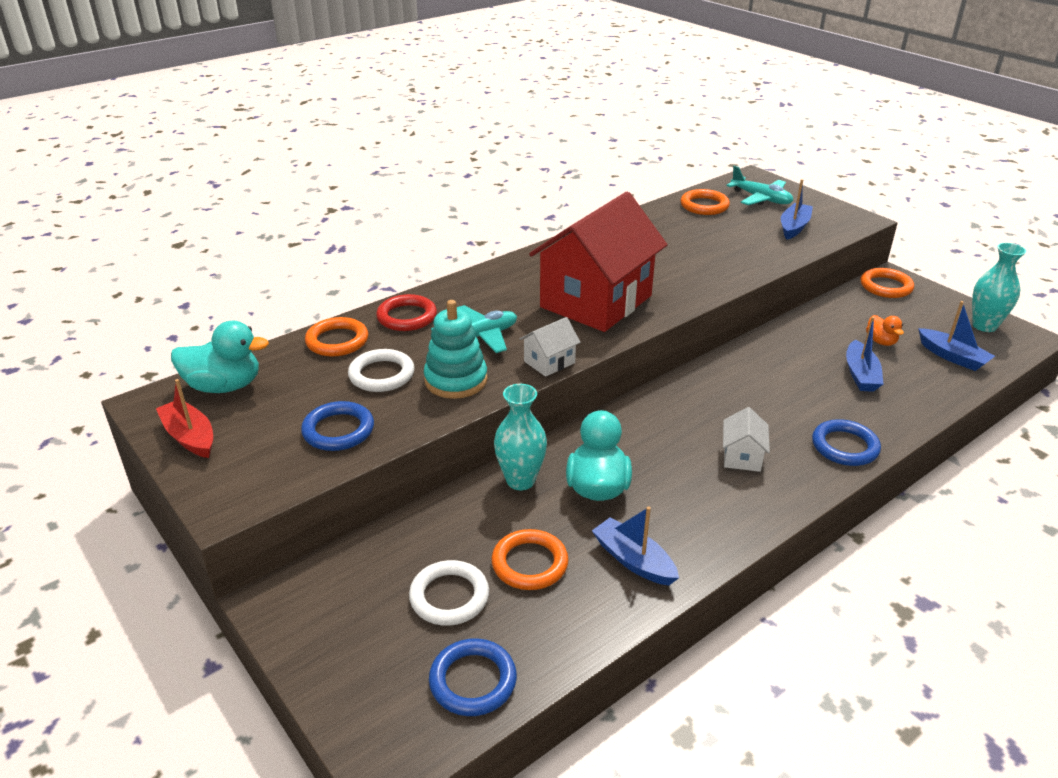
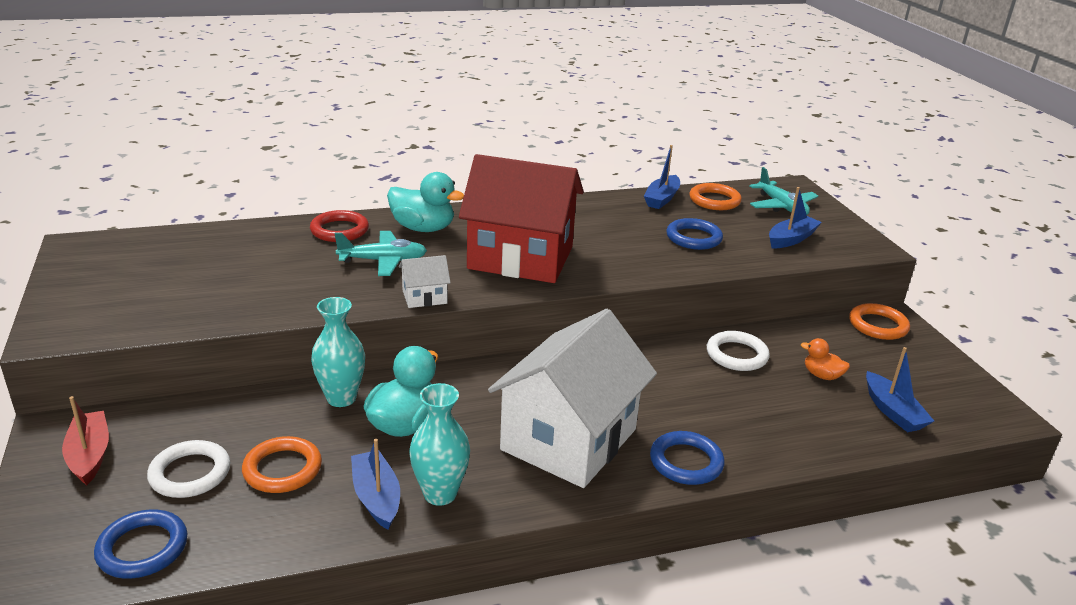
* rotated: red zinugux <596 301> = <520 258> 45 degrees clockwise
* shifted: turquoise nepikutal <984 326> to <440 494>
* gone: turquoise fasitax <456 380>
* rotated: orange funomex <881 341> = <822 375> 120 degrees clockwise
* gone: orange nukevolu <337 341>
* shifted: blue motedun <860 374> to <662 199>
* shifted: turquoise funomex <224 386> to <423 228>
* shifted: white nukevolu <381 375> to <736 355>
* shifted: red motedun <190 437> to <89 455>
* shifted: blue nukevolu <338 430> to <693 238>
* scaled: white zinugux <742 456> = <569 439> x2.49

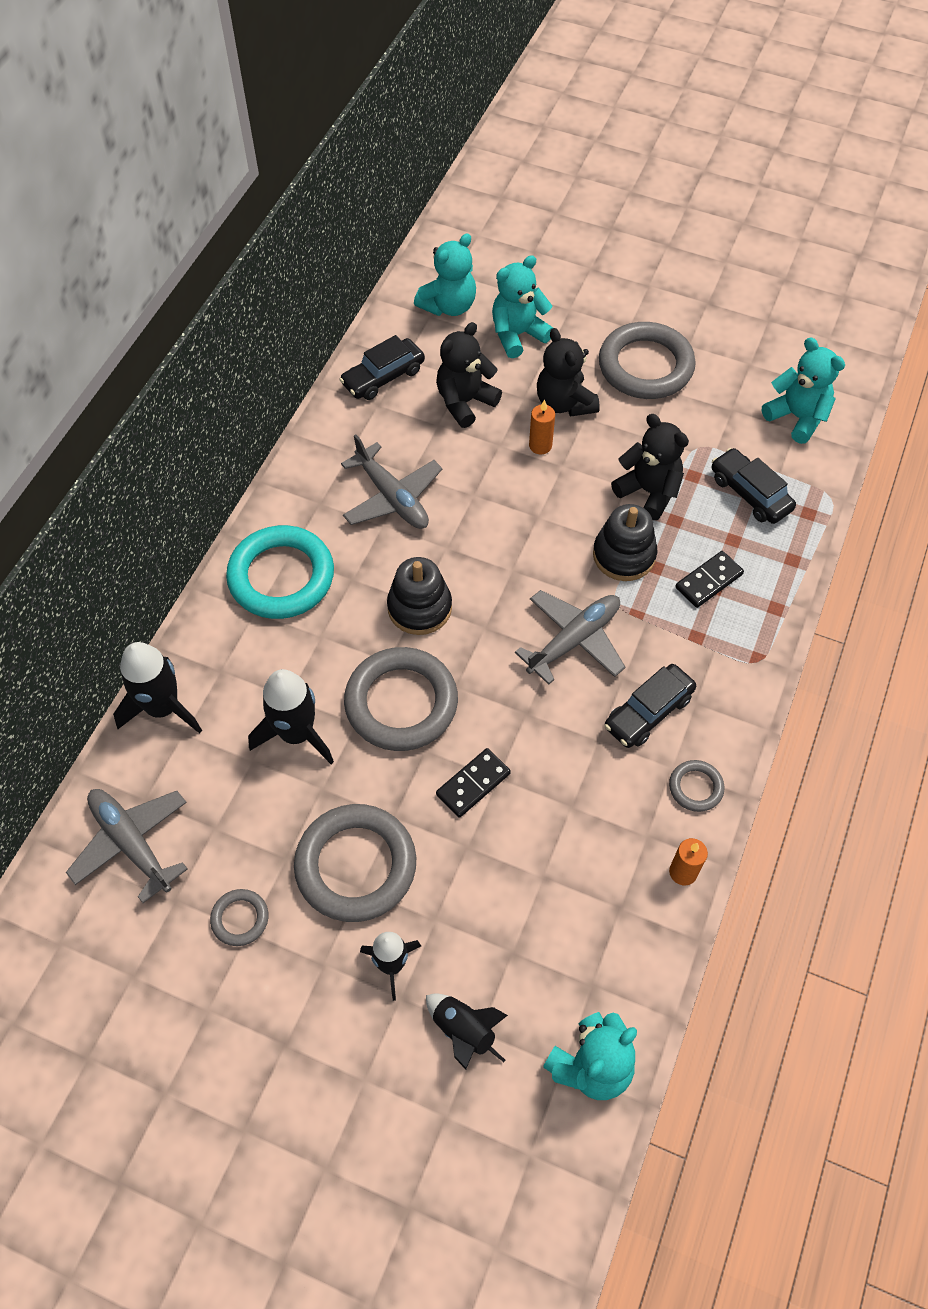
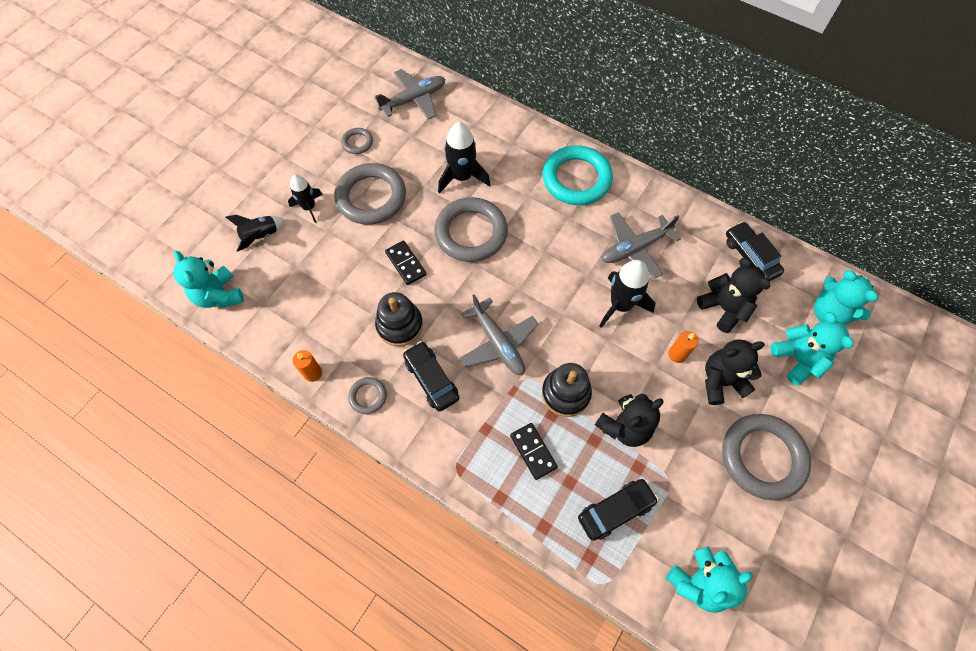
* shifted: black fasitax <419 607> to <399 325>
* shifted: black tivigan <163 708> to <620 305>

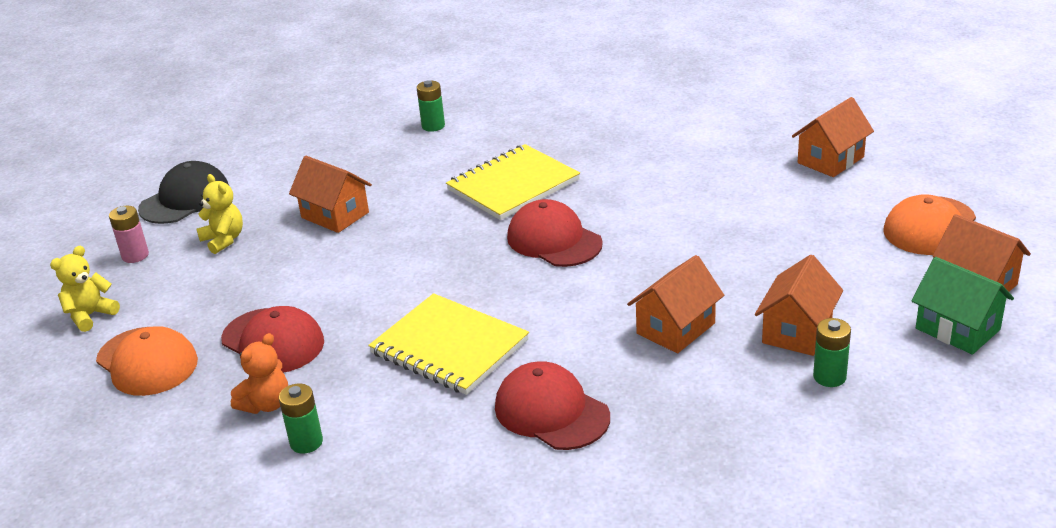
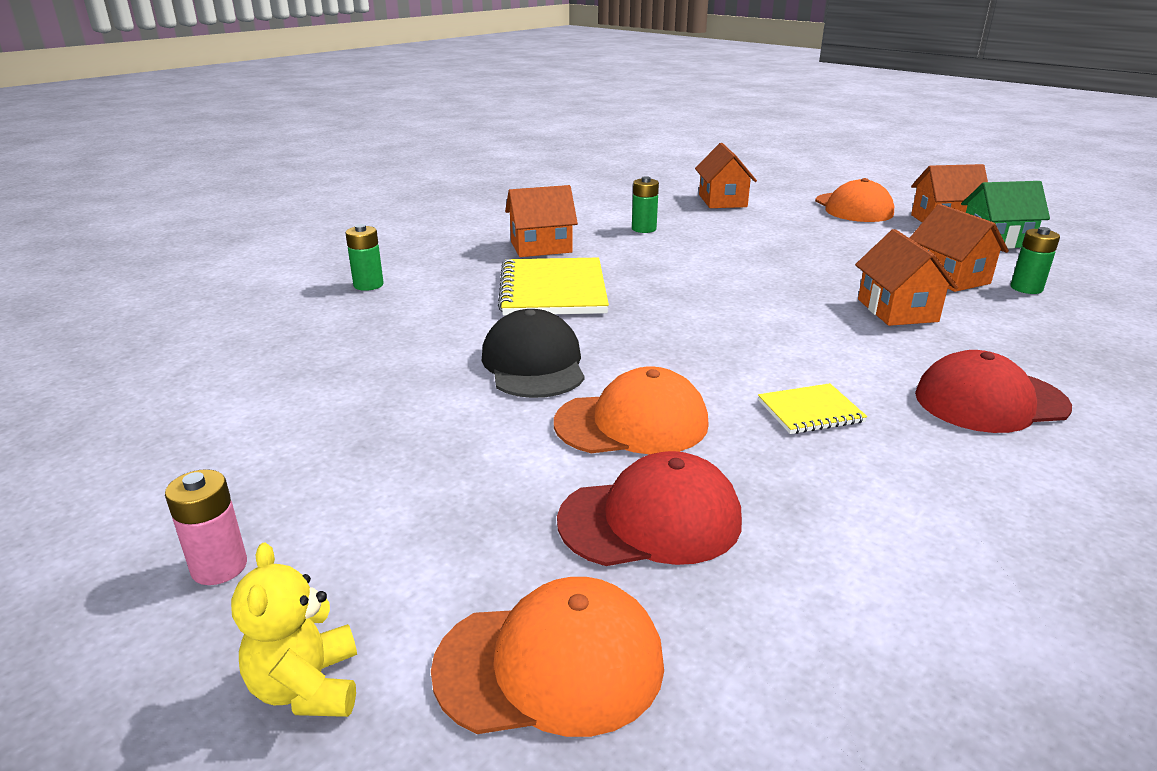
* shifted: orange zinugux <335 215> to <541 247>
* shifted: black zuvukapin <185 199> to <533 364>
* gone: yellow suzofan <224 240>
* gone: red zuvukapin <554 240>
* scaled: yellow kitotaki <449 347> = <810 411> x0.51
* gone: orange suzofan <266 404>
* shifted: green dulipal <306 442> to <644 229>
* new: orange zuvukapin <632 423>

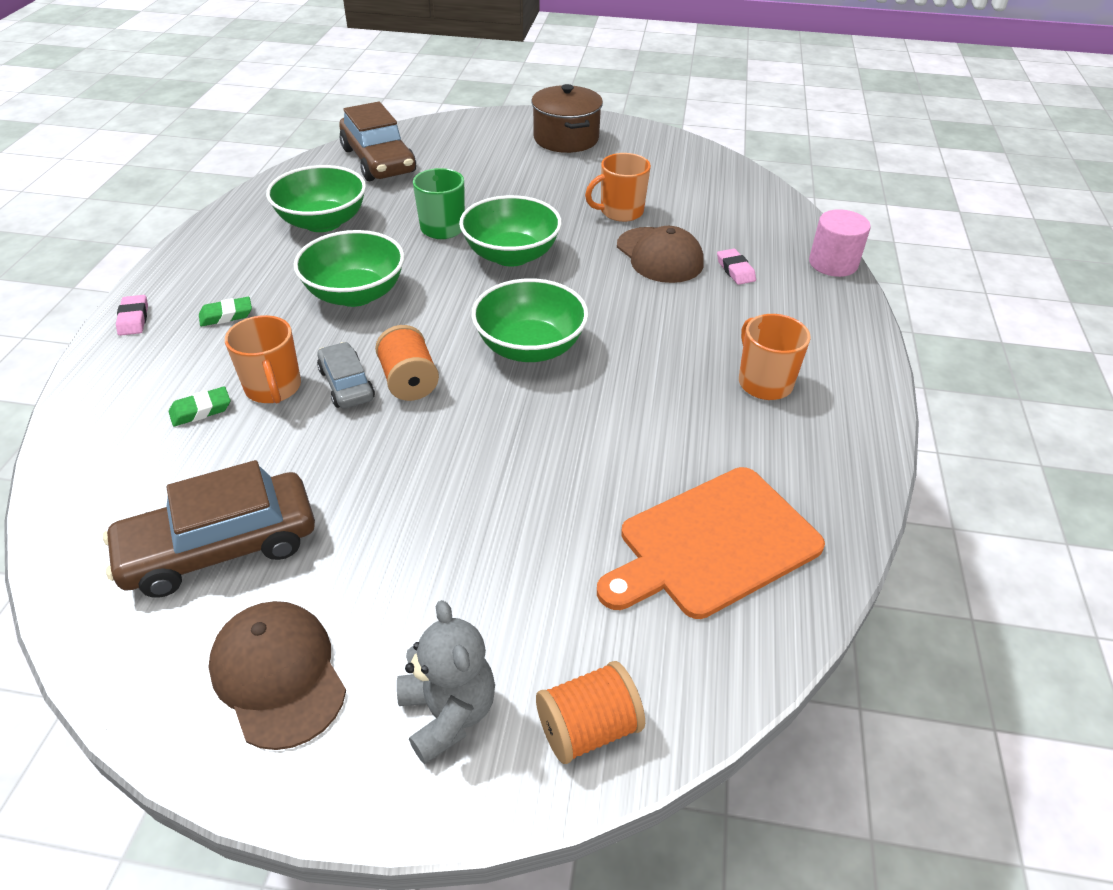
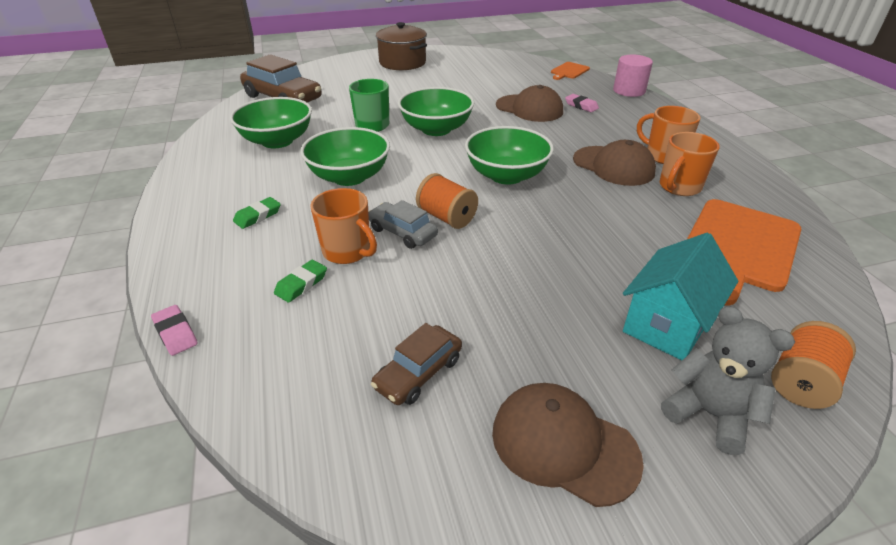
* shifted: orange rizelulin <620 212> to <679 187>
* shifted: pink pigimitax <133 319> to <175 333>
* scaled: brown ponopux <220 547> = <418 373> x0.56
* new: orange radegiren <569 71>
* new: brown zuvukapin <613 166>
* new: turquoise zinugux <667 324>

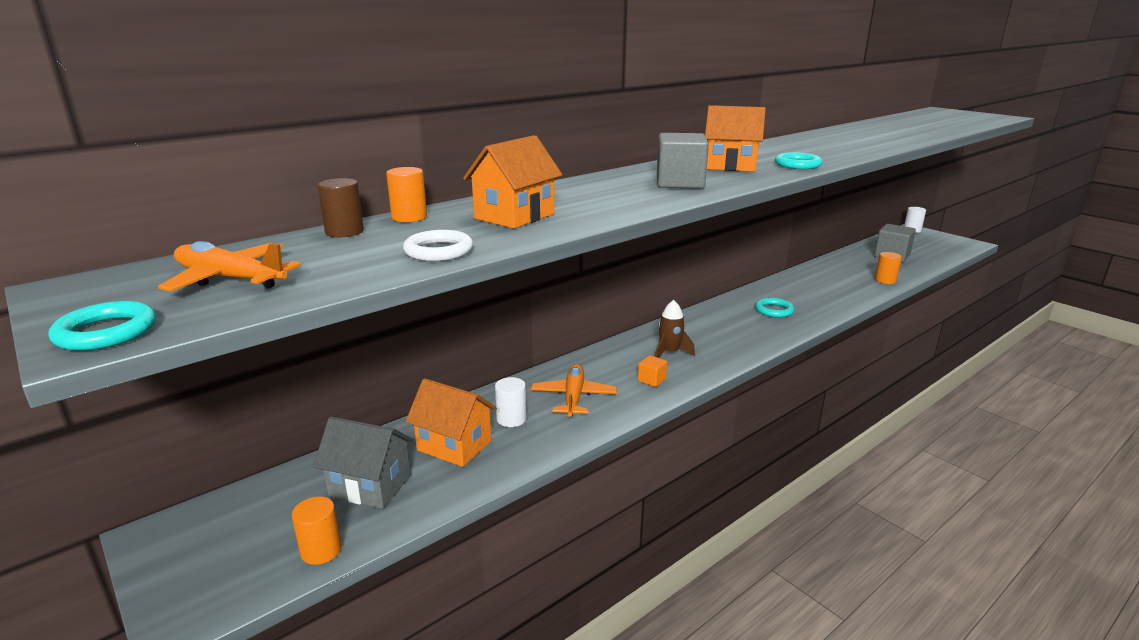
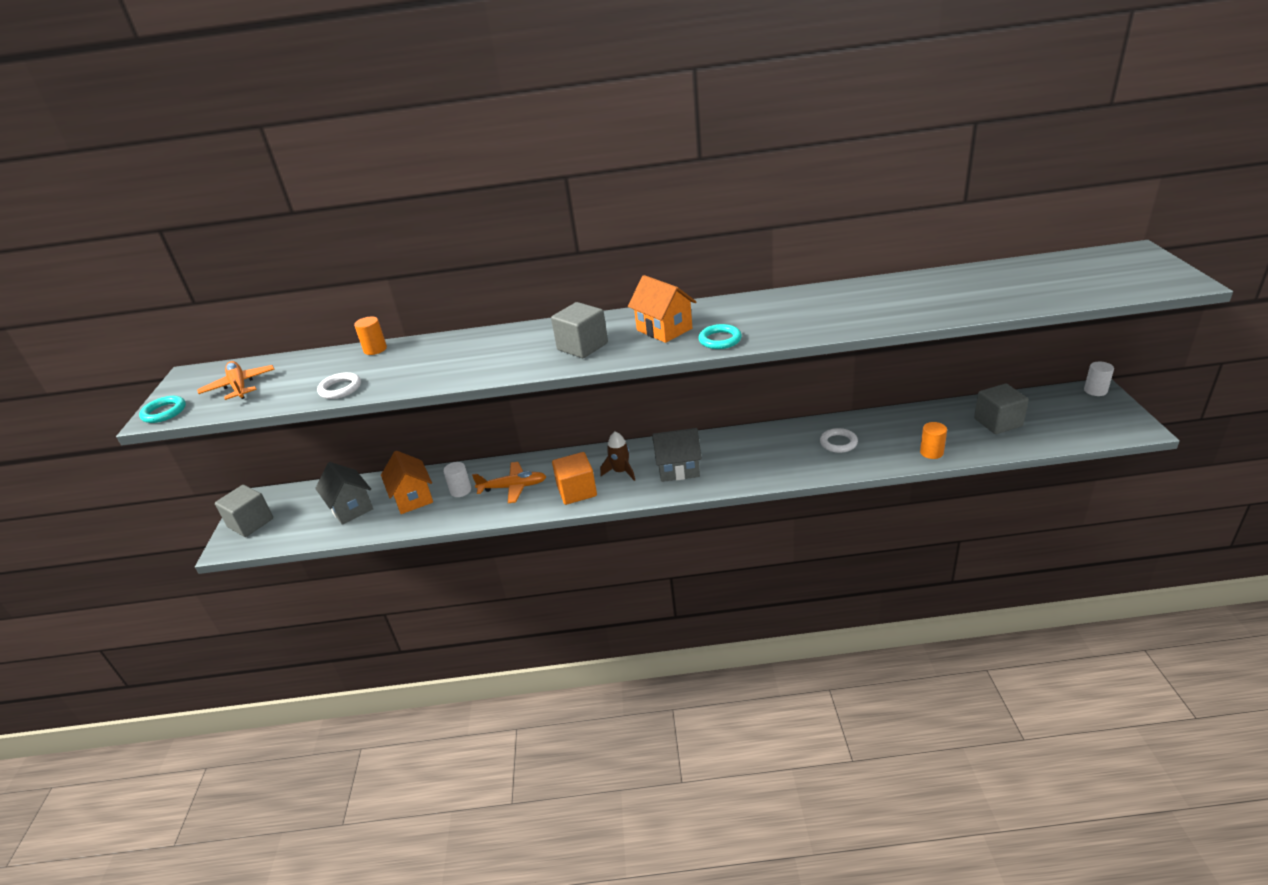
* gone: orange zinugux <514 216>
* gone: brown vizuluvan <344 232>
* gone: turquoise nukevolu <774 310>
* scaled: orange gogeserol <651 380> = <577 491> x1.97
* rotated: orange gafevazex <573 397> = <513 487> 45 degrees clockwise
* gone: orange vizuluvan <321 550>
* new: grey zinugux <678 469>
* new: white nukevolu <838 443>
* new: grey gogeserol <251 523>

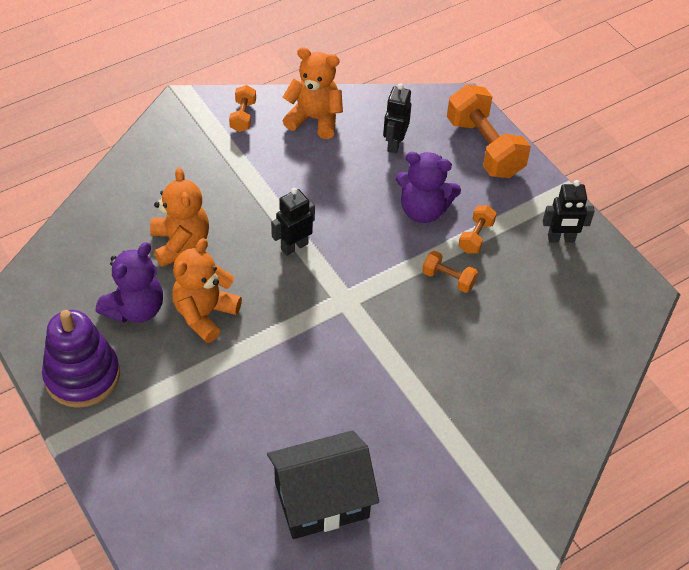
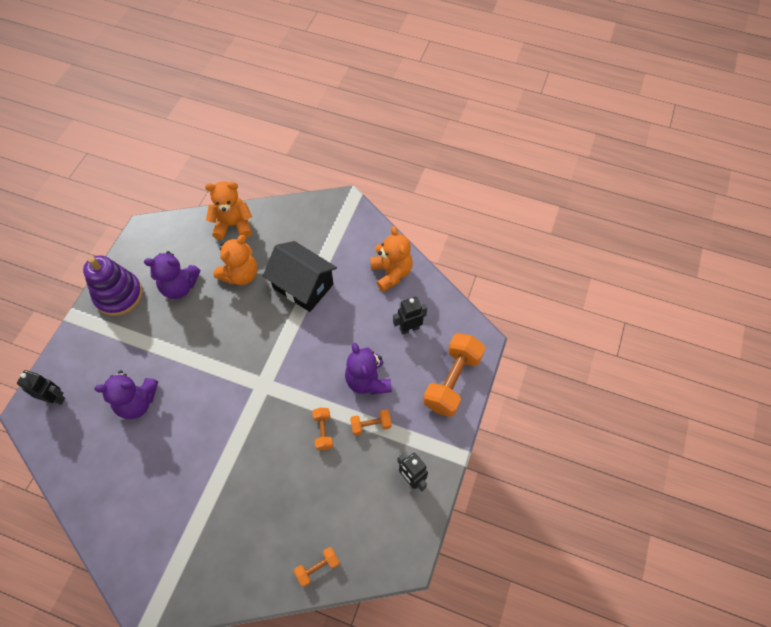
* shifted: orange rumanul <243 116> to <317 567>
* shifted: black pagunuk <294 246> to <55 398>
* shifted: orange suzofan <205 314> to <233 225>
* shifted: black zinugux <321 500> to <303 286>
* new: purple suzofan <137 402>

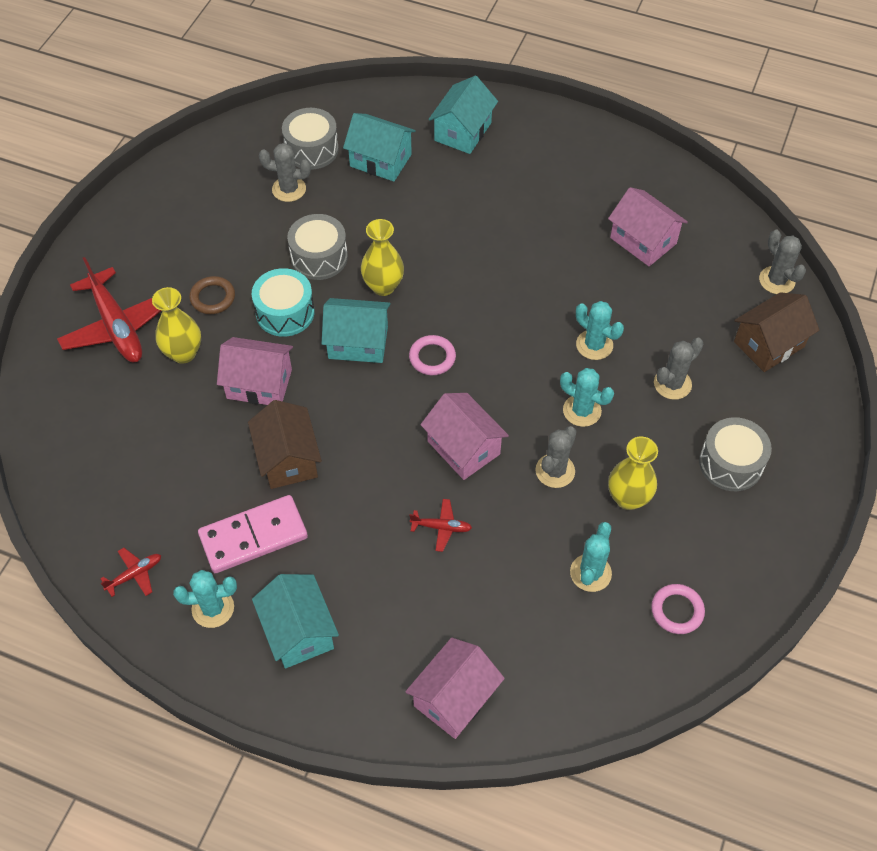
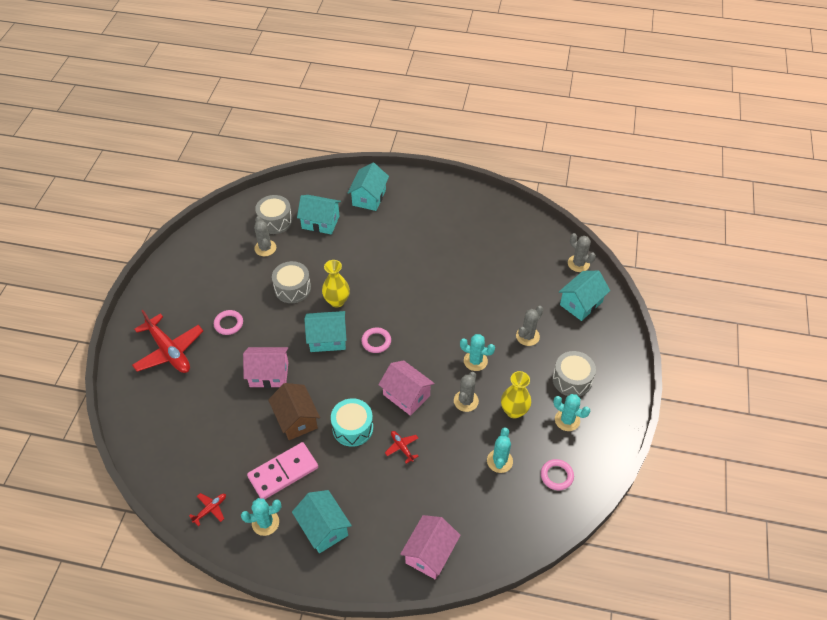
* rotated: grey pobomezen <289 189> = <265 248> 75 degrees clockwise
* gone: pink zinugux <643 240>
* shifted: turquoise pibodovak <285 312> to <352 428>
* repainted: brown nukevolu <213 298> to pink nukevolu <228 324>
* gone: yellow nepikutal <183 353>
* repainted: brown zinugux <769 344> to turquoise zinugux <581 303>
* shifted: turquoise pobomezen <594 345> to <567 420>
* rotated: red gafevazex <441 527> = <402 447> 120 degrees counterclockwise

